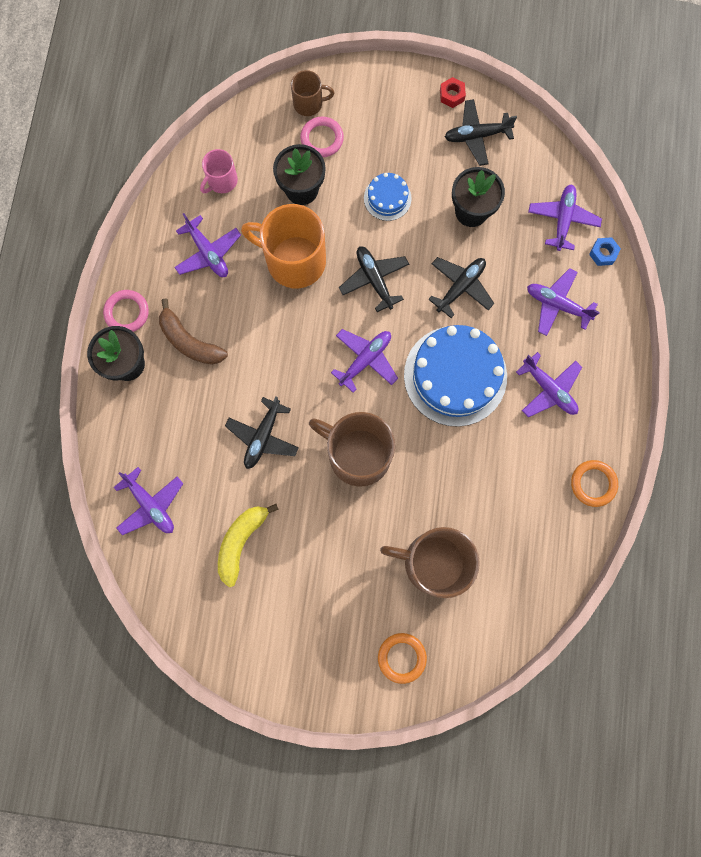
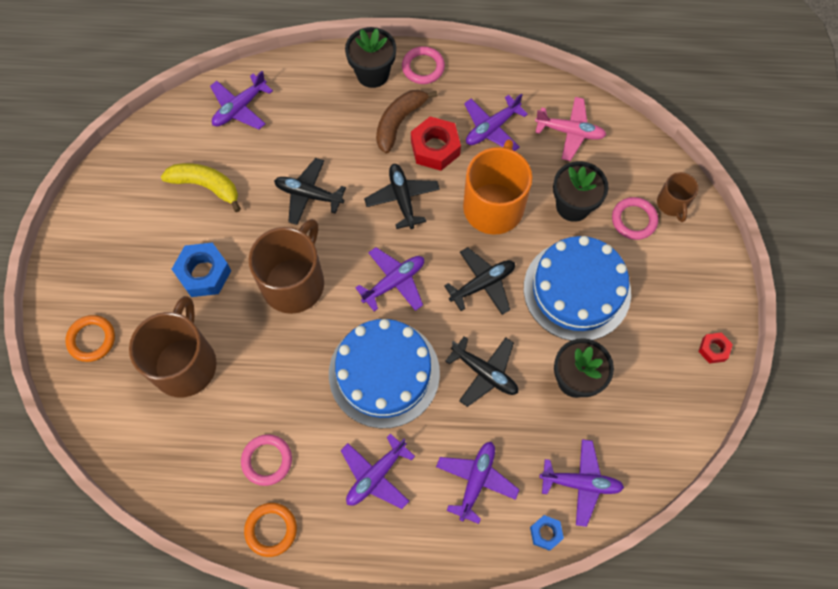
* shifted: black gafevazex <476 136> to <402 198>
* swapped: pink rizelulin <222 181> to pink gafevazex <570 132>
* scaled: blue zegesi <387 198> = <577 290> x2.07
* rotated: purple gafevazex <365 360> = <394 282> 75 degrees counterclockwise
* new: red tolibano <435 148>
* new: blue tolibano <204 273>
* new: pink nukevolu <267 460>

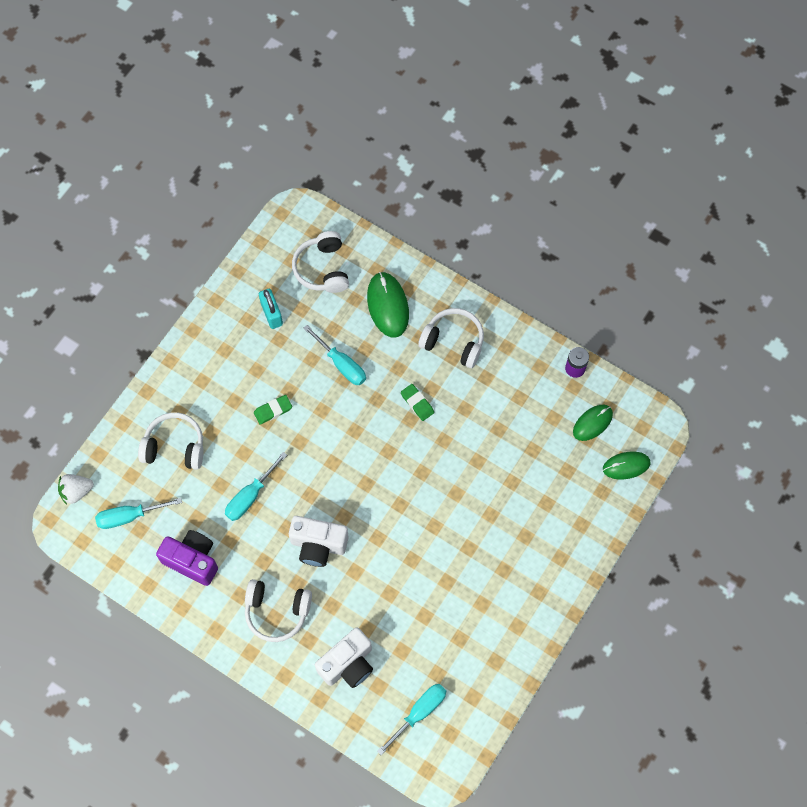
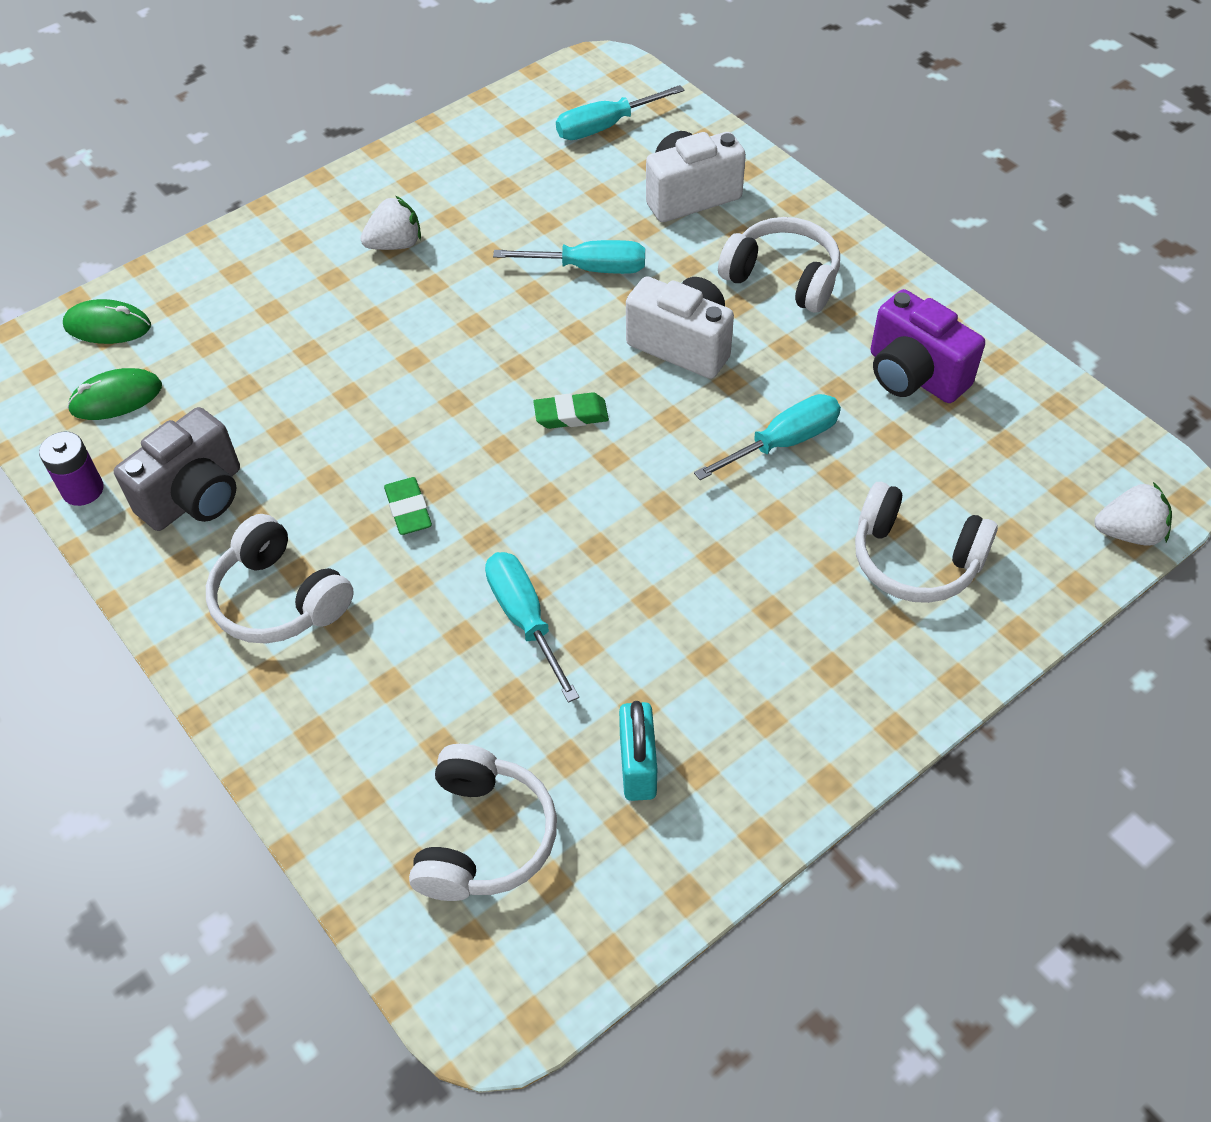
* gone: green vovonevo <388 306>
* shifted: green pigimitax <273 410> to <571 415>
* shifted: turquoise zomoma <130 516> to <589 268>
* new: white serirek <395 244>
* new: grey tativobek <195 497>

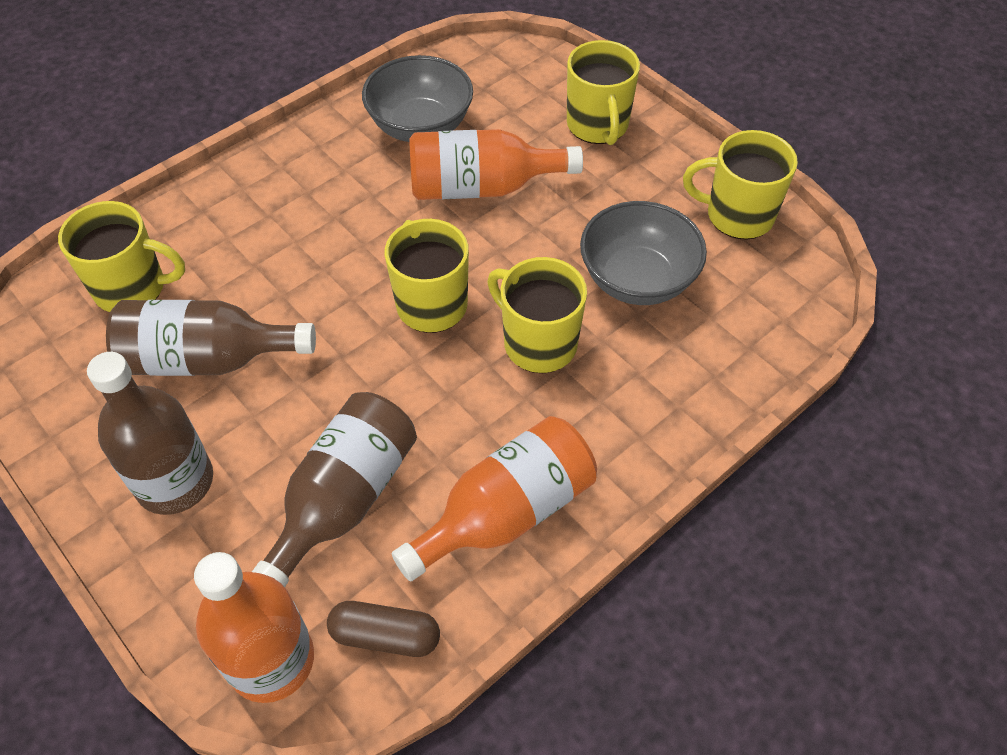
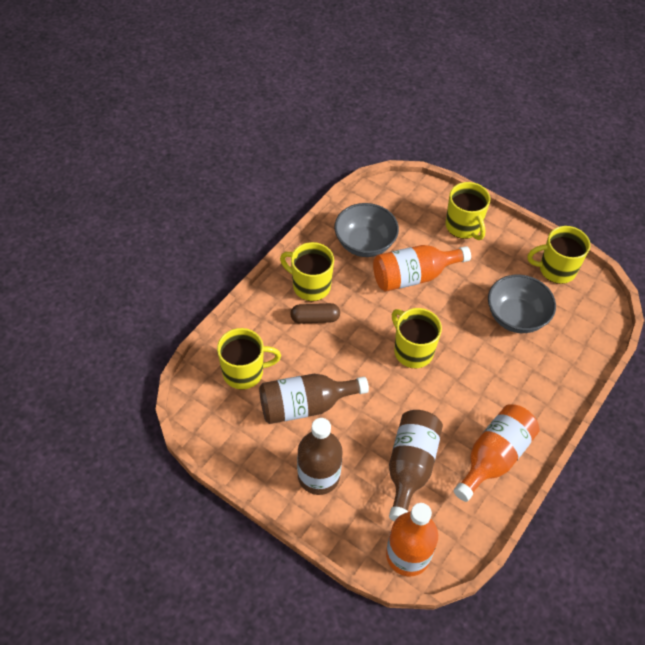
* shifted: yellow rizelulin <538 343> to <310 286>
* shifted: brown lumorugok <385 636> to <315 318>

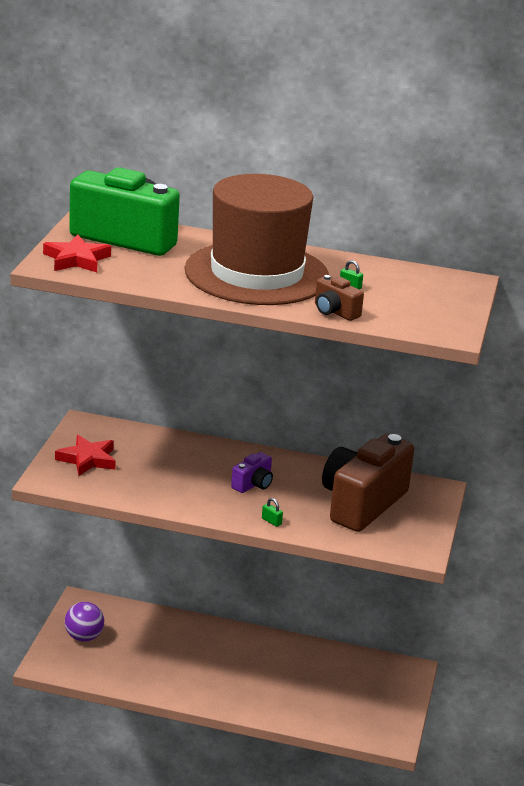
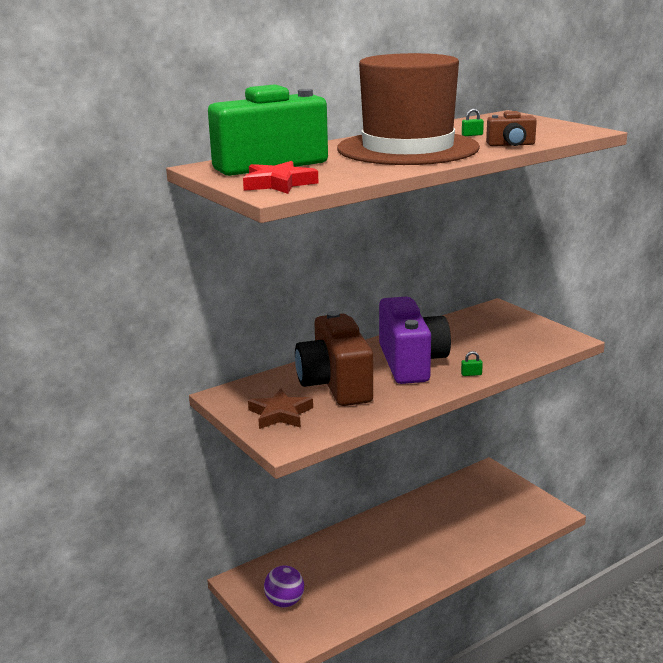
* shifted: brown tativobek <362 504> to <335 385>
* repainted: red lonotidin <87 459> to brown lonotidin <280 414>
* scaled: purple tativobek <253 484> = <411 363> x2.26

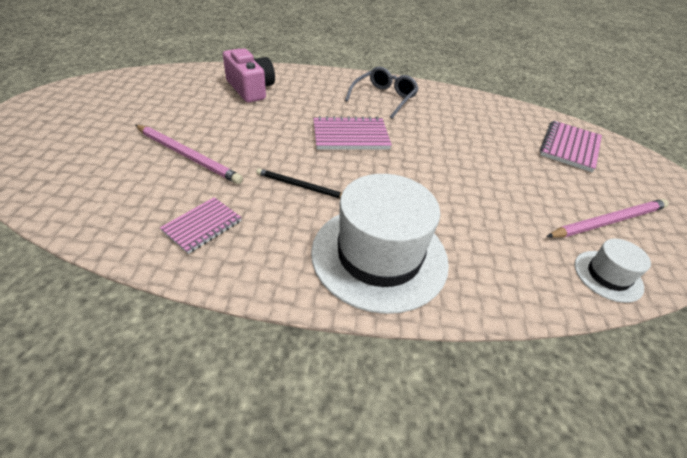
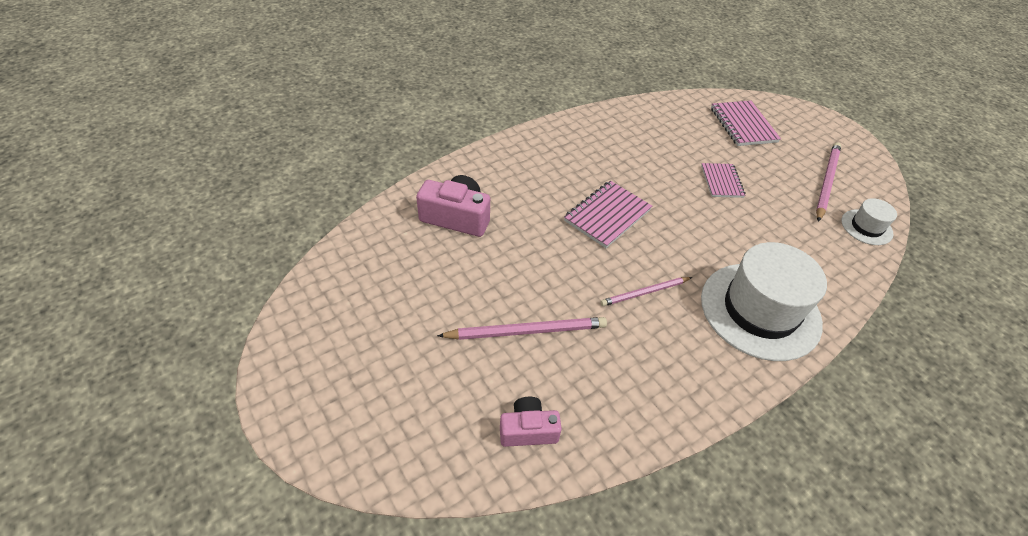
* gone: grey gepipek <384 98>
* repainted: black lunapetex <301 186> to pink lunapetex <644 293>
* shifted: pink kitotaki <202 226> to <721 181>
* new: pink tativobek <528 430>

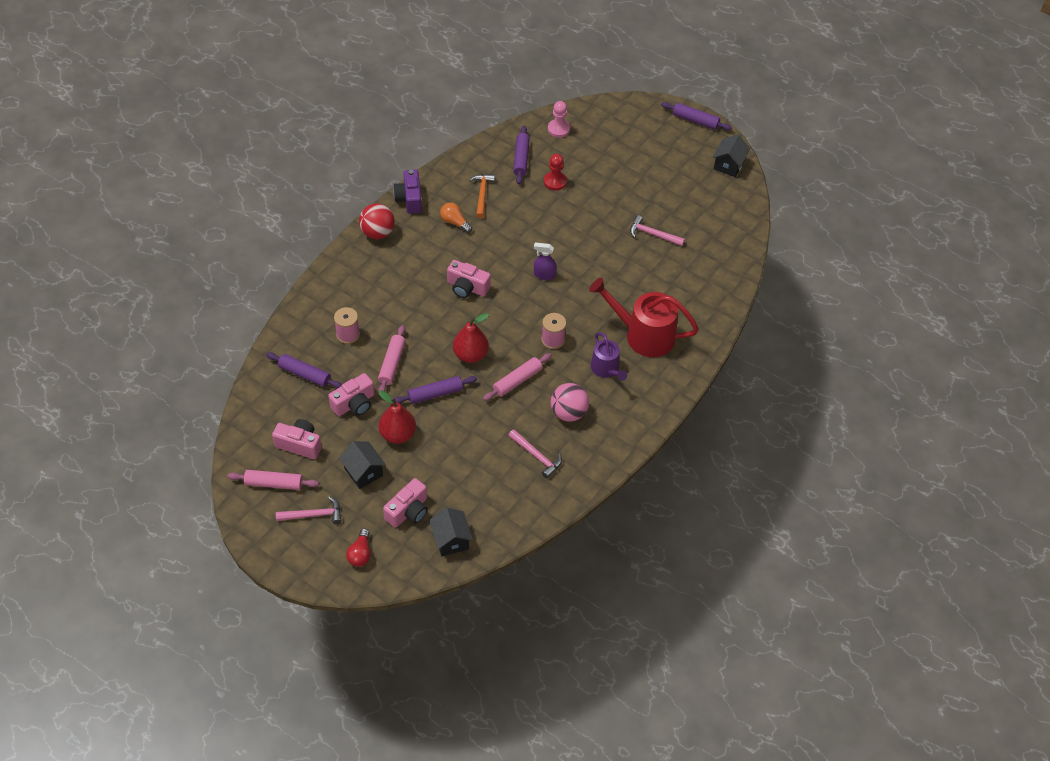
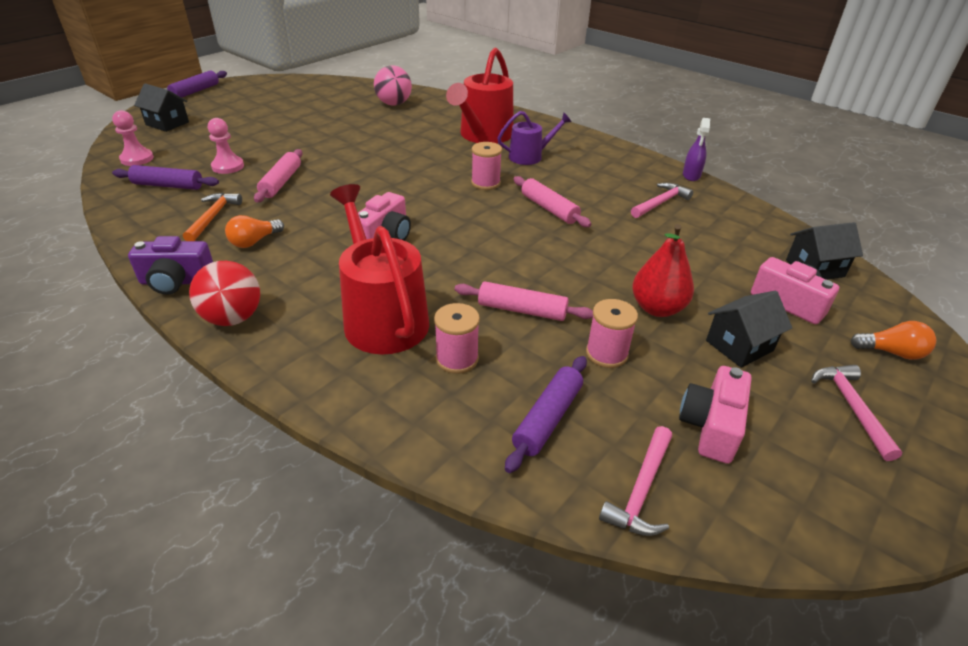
* shifted: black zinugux <728 165> to <167 123>
* repainted: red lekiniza <555 182> to pink lekiniza <228 166>
* rotated: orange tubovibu <482 194> = <213 217> 90 degrees clockwise
* shifted: pink tubovibu <652 234> to <641 491>
* shifted: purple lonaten <544 275> to <691 175>
* gone: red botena <470 355>
* swapped: pink tativobek <354 403> to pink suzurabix <606 353>
* gone: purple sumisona <435 394>
* shifted: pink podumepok <568 412> to <394 104>
* shifted: pink sumisona <274 483> to <281 182>
* repainted: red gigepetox <360 554> to orange gigepetox <891 352>
* new: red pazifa <383 317>

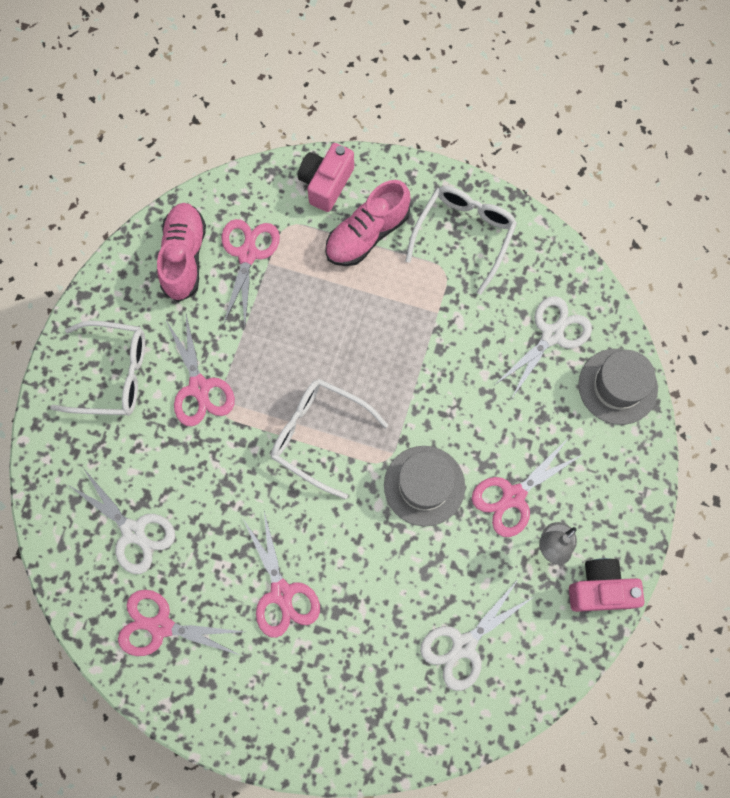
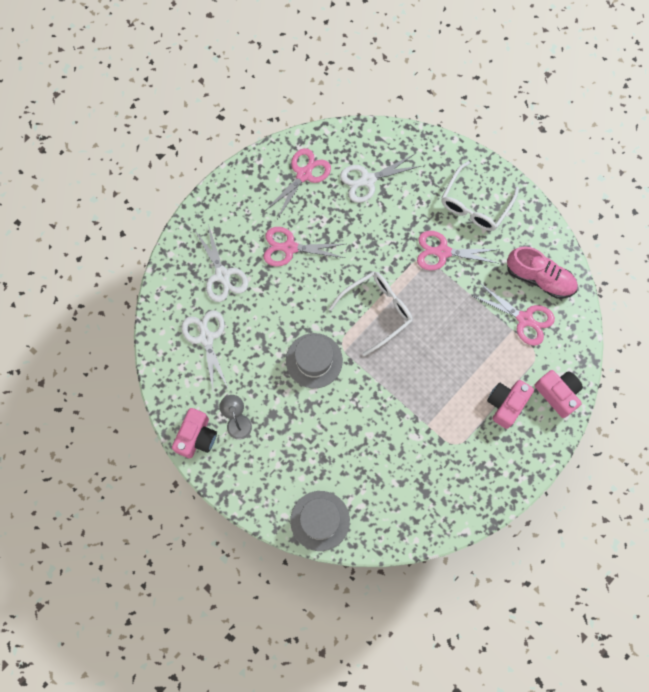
* swapped: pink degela <367 234> to pink tativobek <506 404>
* gone: white gepipek <463 236>
* shifted: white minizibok <551 335> to <222 275>
* gone: pink minizibok <513 496>

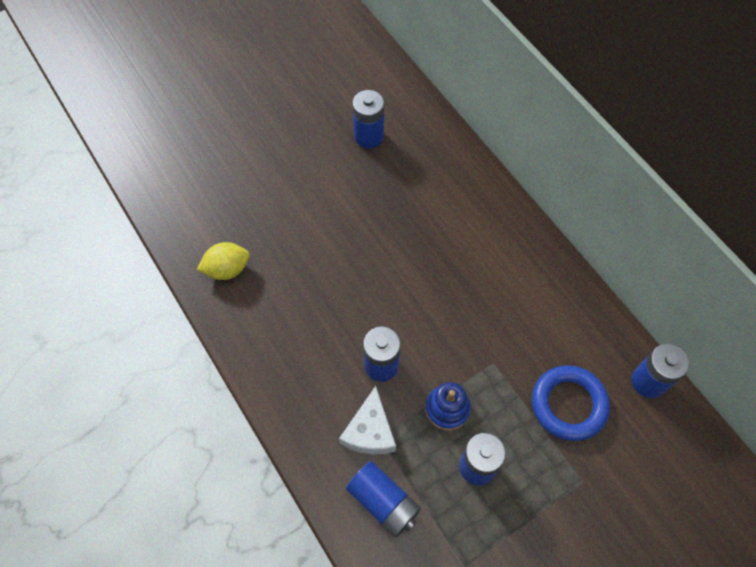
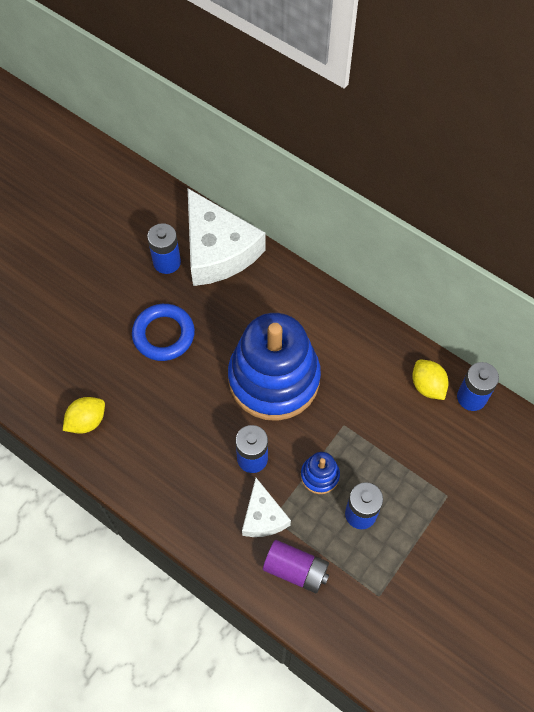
* shifted: blue nukevolu <568 404> to <163 335>
* repainted: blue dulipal <383 502> to purple dulipal <295 570>
* new: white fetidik <218 250>
* new: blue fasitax <274 379>
* new: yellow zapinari <427 386>

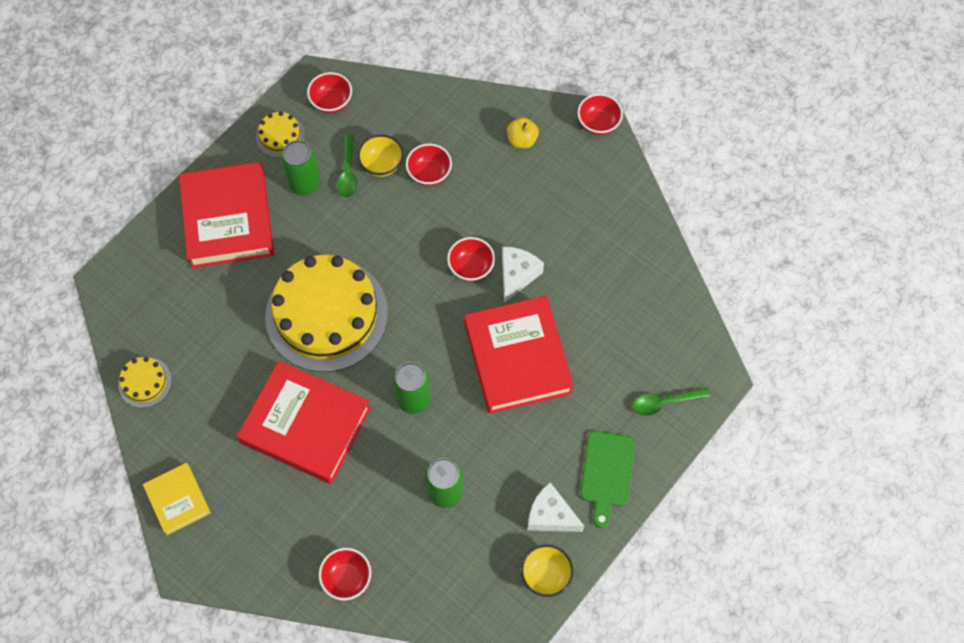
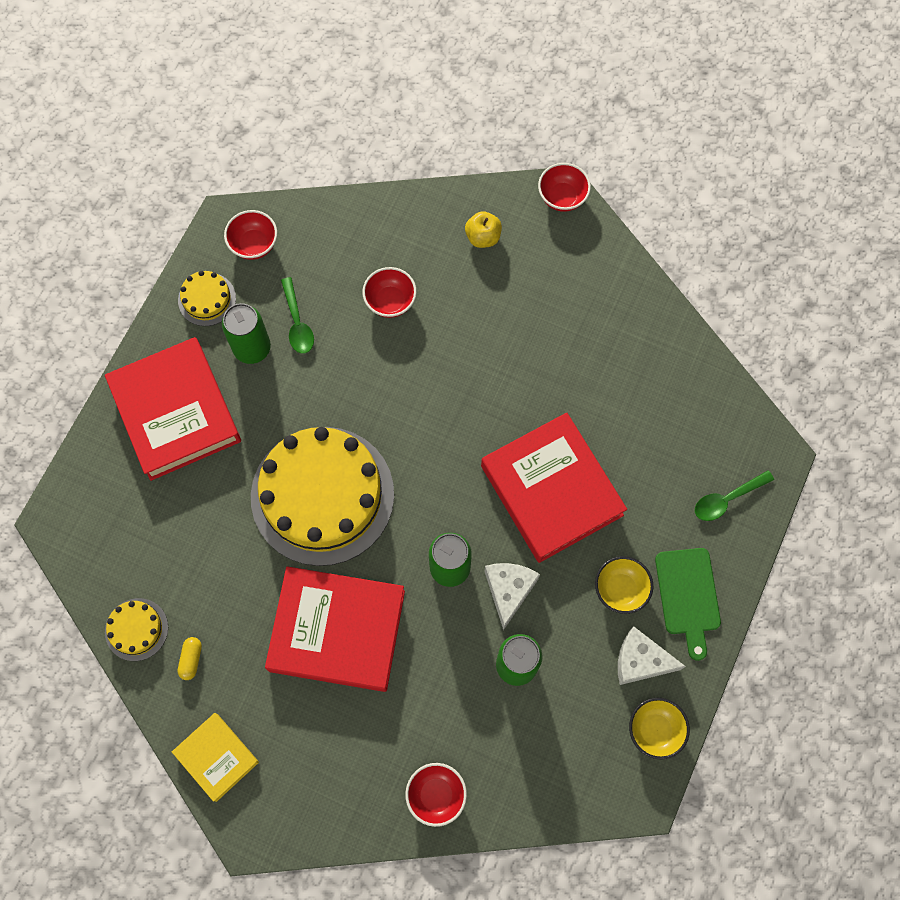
* shifted: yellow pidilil <382 164> to <620 589>
* gone: red pidilil <471 267>
* shifted: white fetidik <517 275> to <509 591>
* new: yellow lumorugok <191 659>

